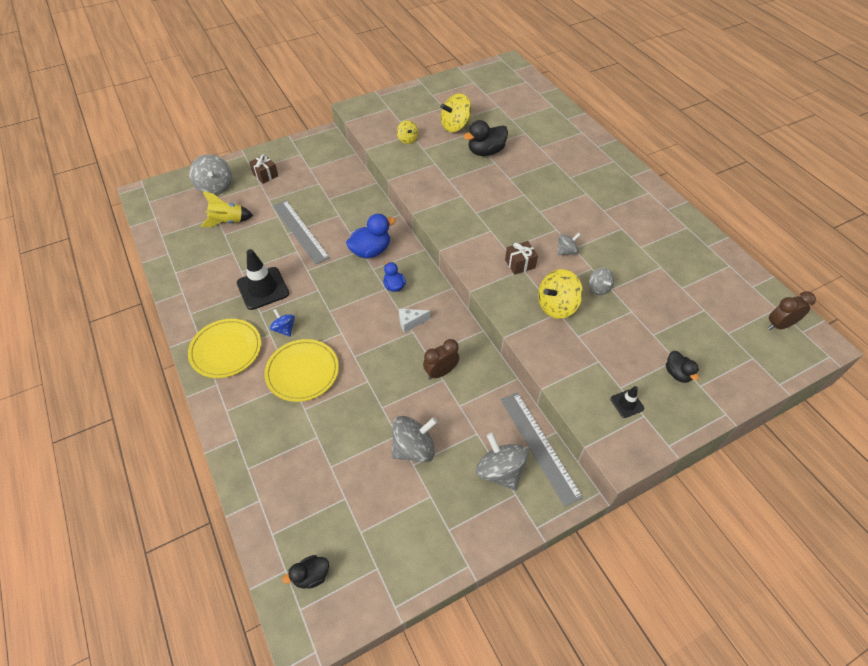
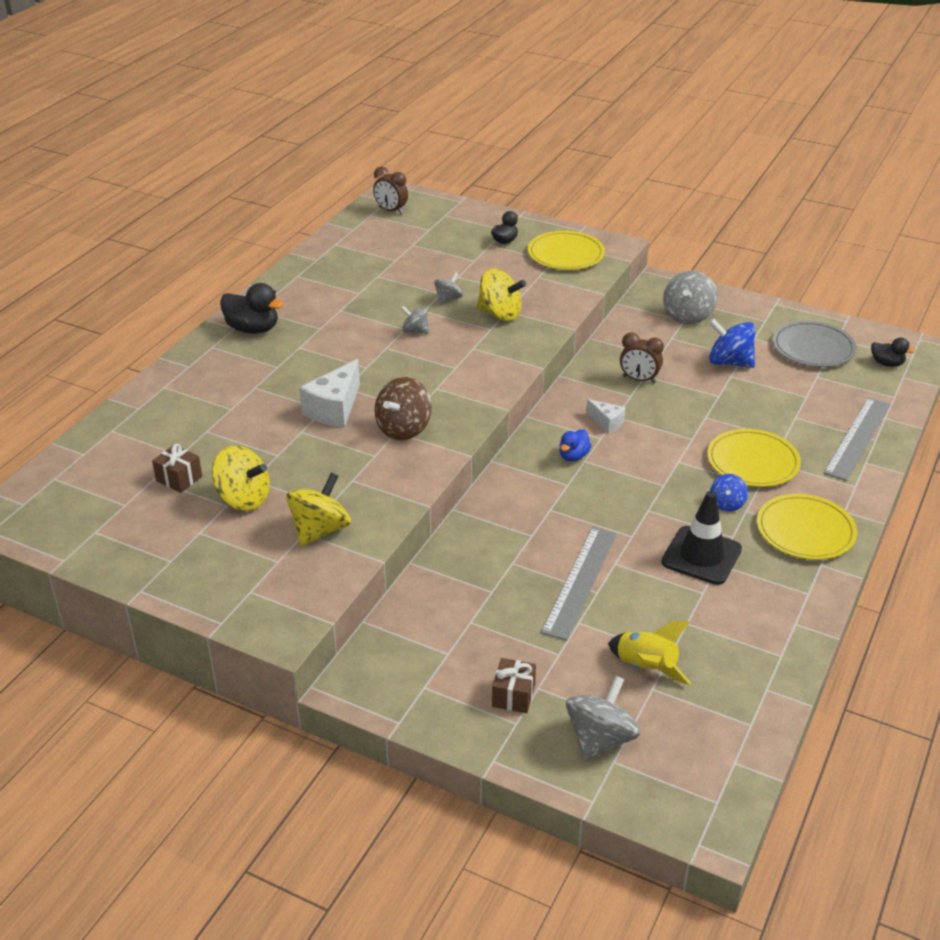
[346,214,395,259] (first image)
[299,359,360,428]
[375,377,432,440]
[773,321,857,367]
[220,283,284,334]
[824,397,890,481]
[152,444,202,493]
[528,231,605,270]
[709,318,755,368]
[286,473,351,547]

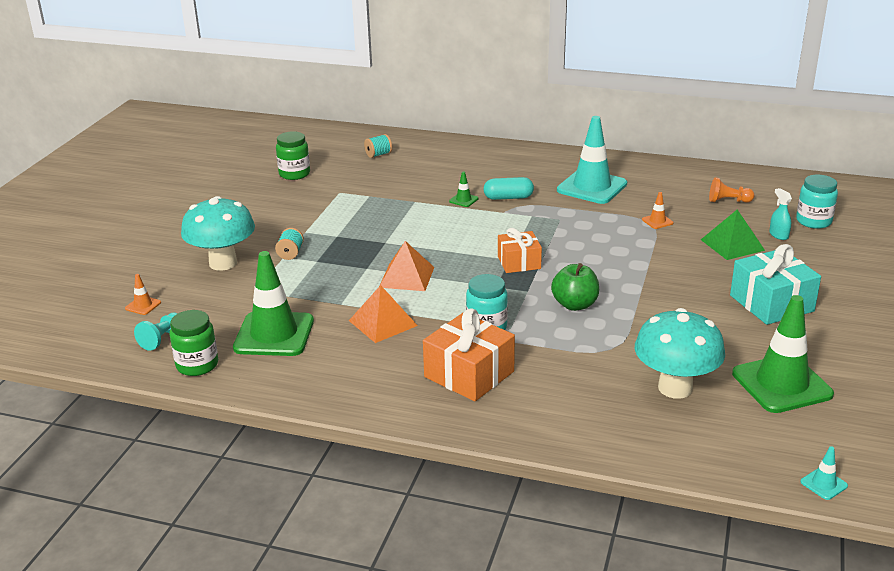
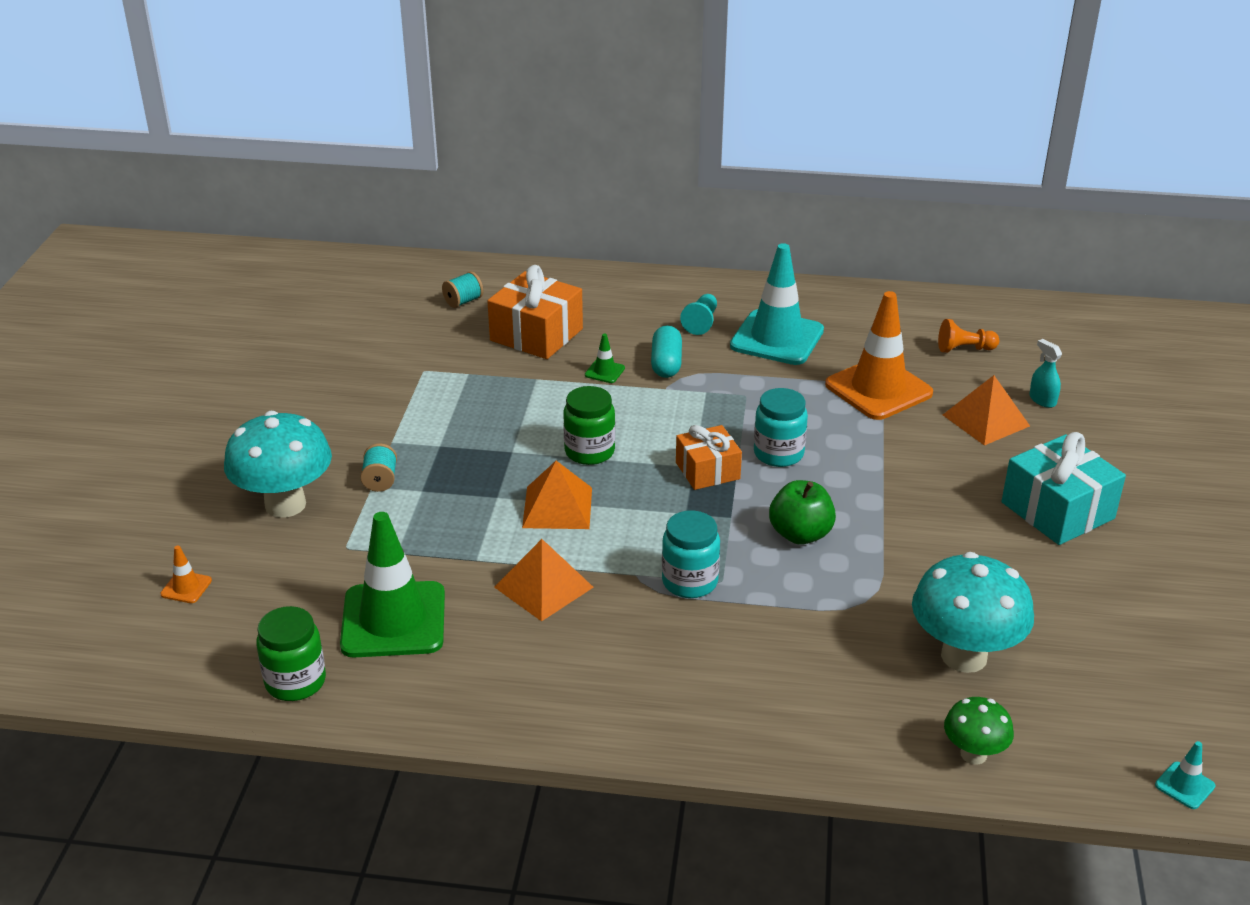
[732,295,834,413] (first image)
[944,697,1014,765]
[680,294,717,335]
[563,386,615,465]
[487,265,583,359]
[754,388,808,467]
[943,375,1030,445]
[651,325,682,378]
[825,291,933,420]

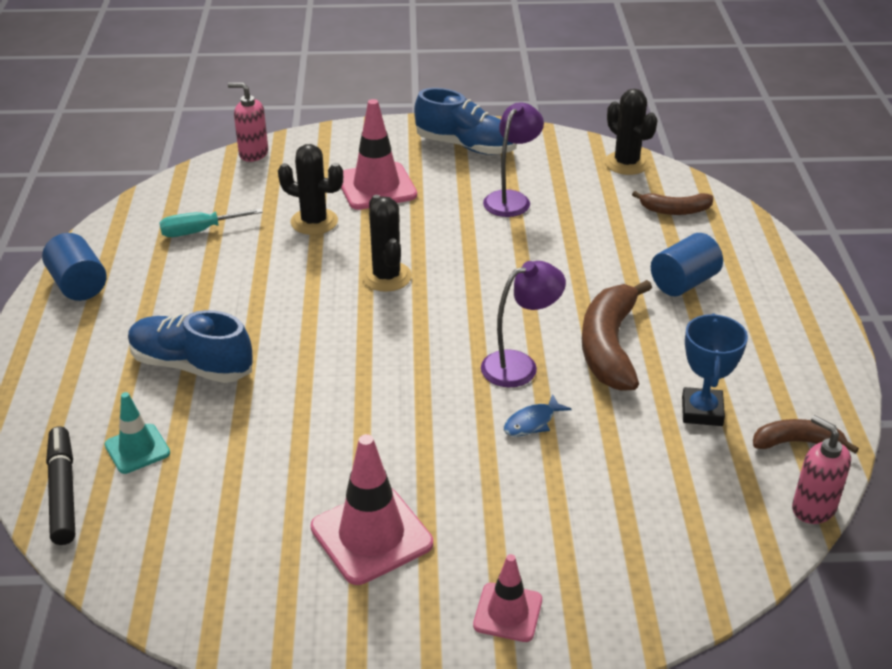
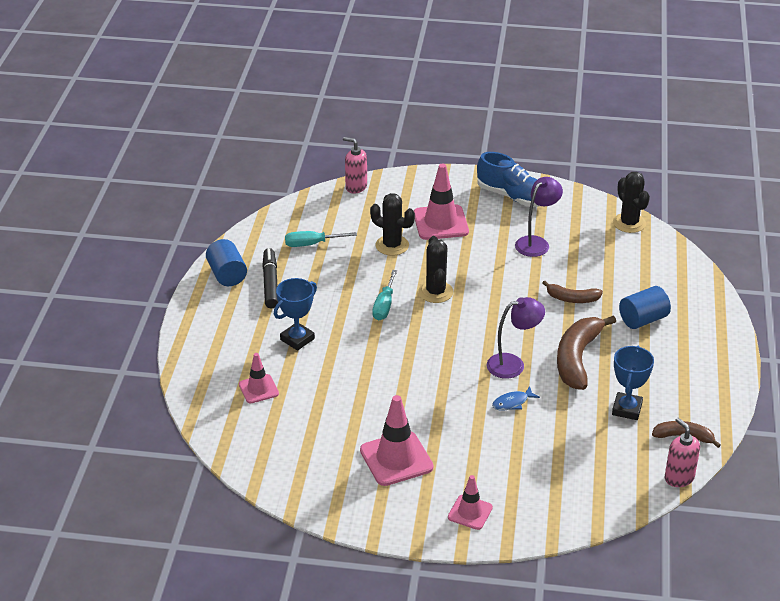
[372,270,397,320]
[262,248,278,308]
[542,281,603,303]
[274,278,317,351]
[239,353,279,403]

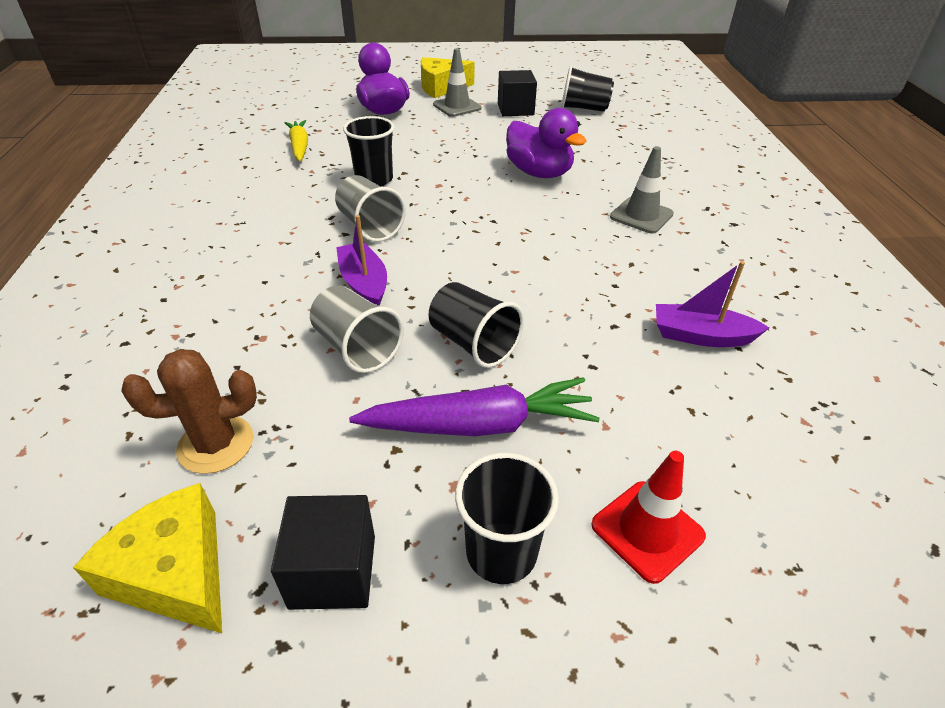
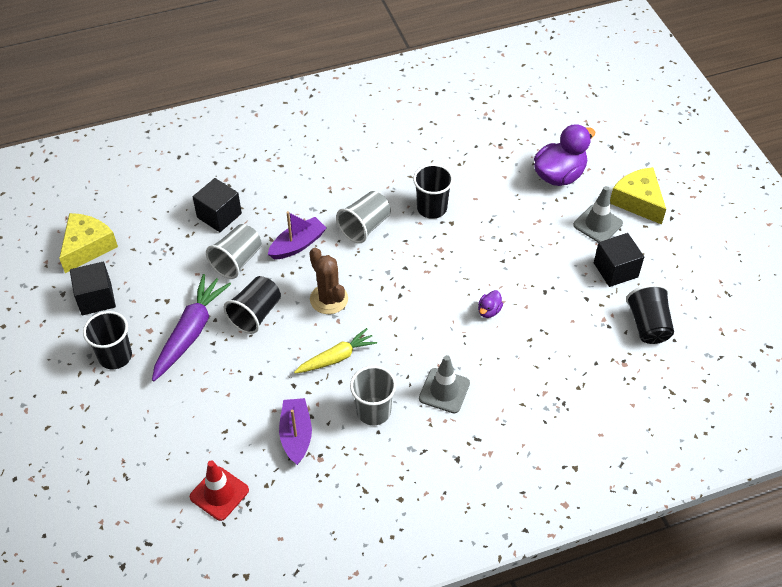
[193,178,242,232]
[350,366,396,425]
[309,248,348,314]
[294,328,377,374]
[190,460,249,521]
[152,274,231,381]
[478,290,503,318]

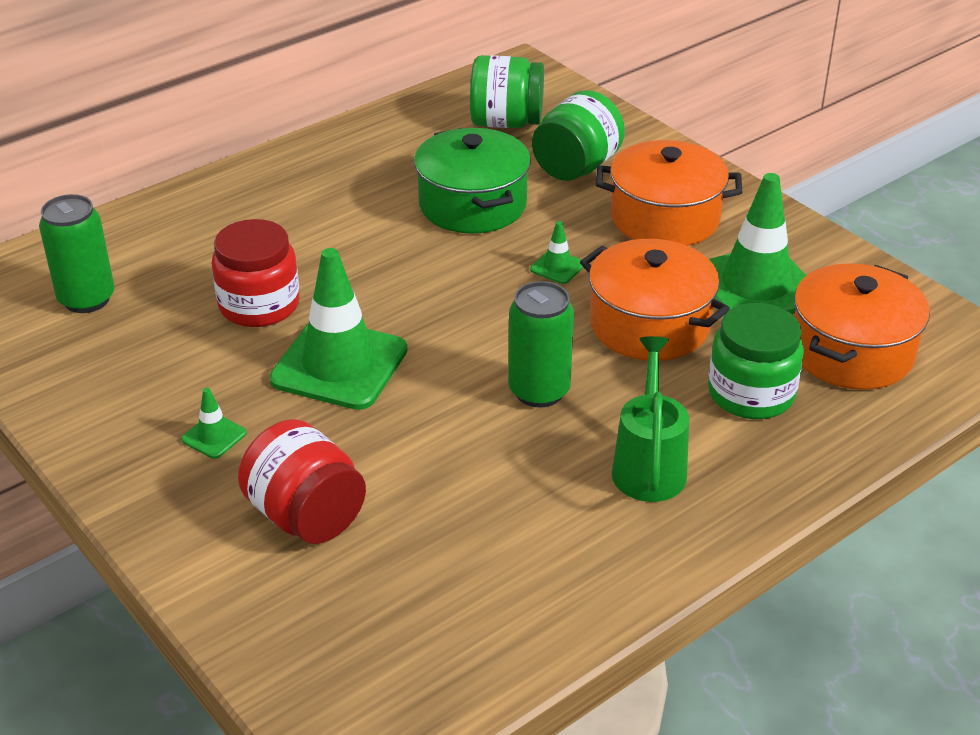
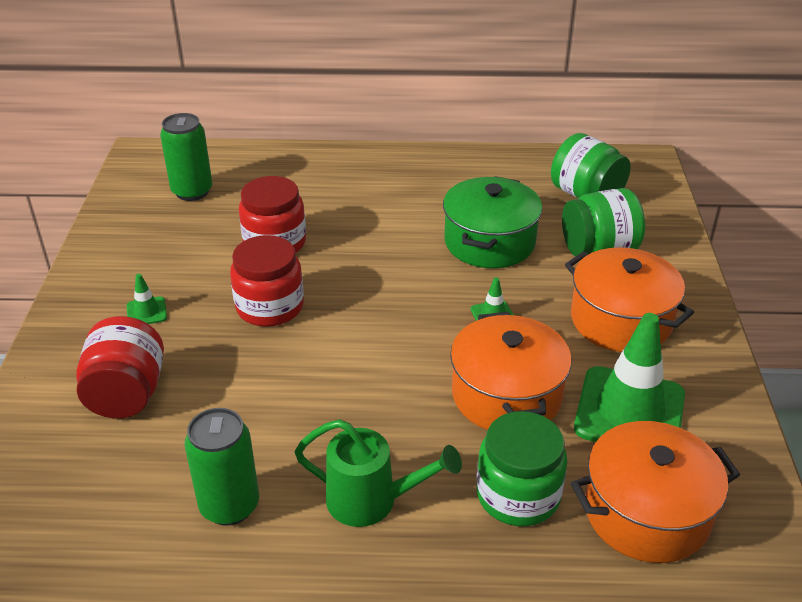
[184,408,259,526]
[230,235,304,327]
[295,419,462,527]

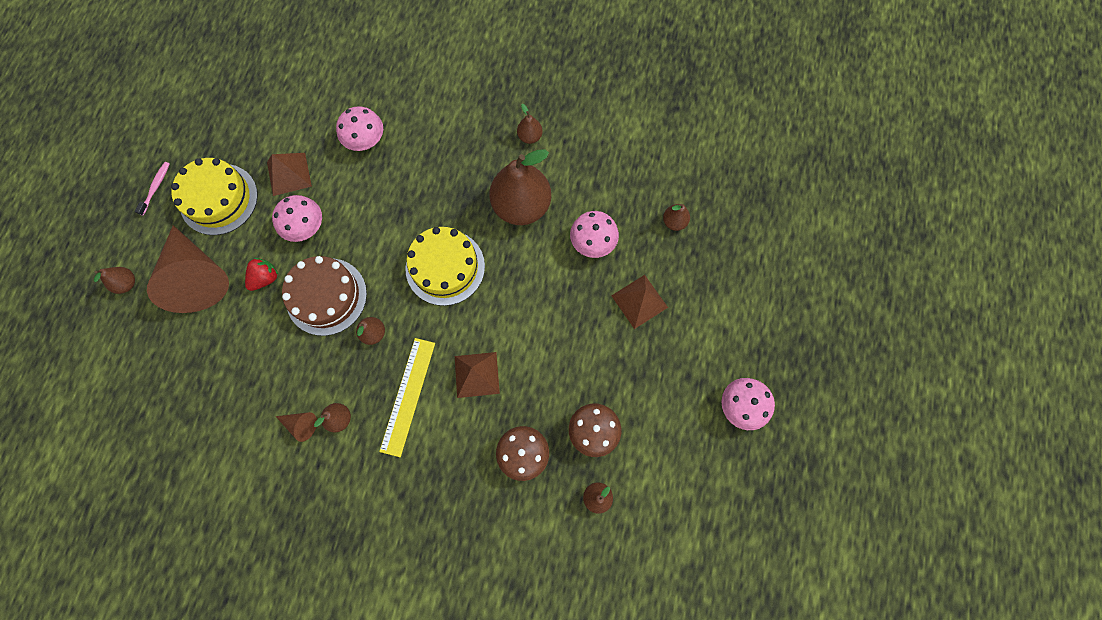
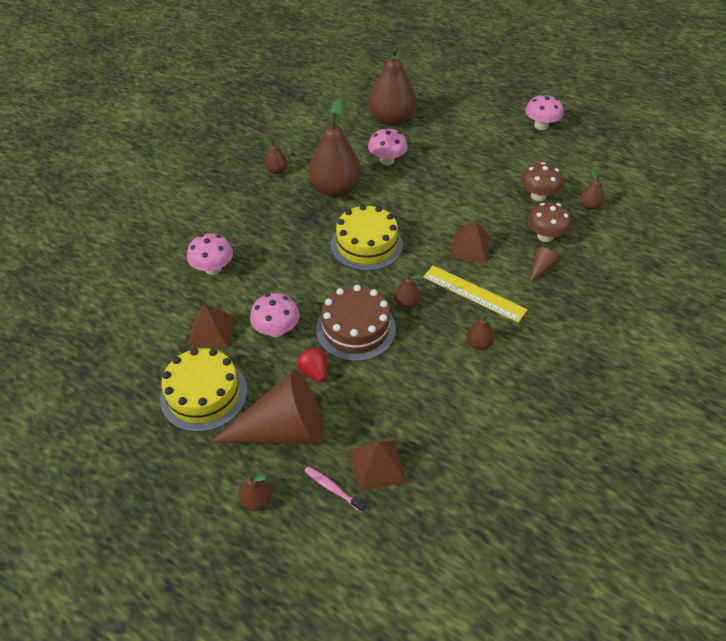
[304,466,366,513]
[529,247,560,283]
[350,441,407,492]
[369,48,416,126]

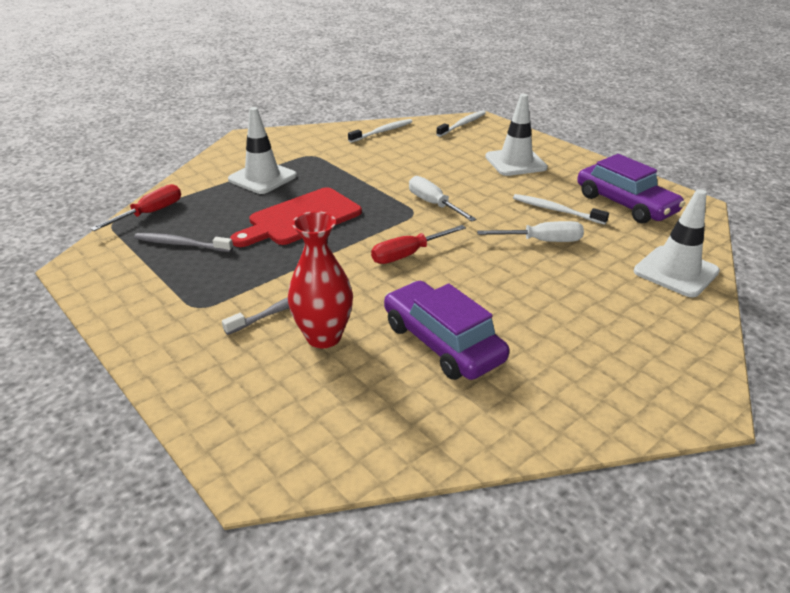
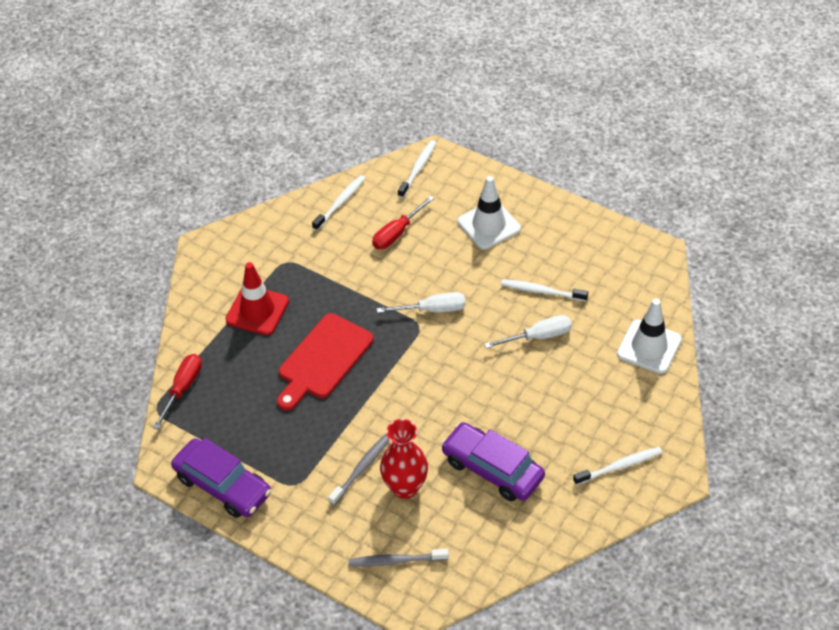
[573,447,662,485]
[349,549,449,567]
[372,196,434,249]
[171,438,271,518]
[225,262,289,335]
[377,292,465,313]

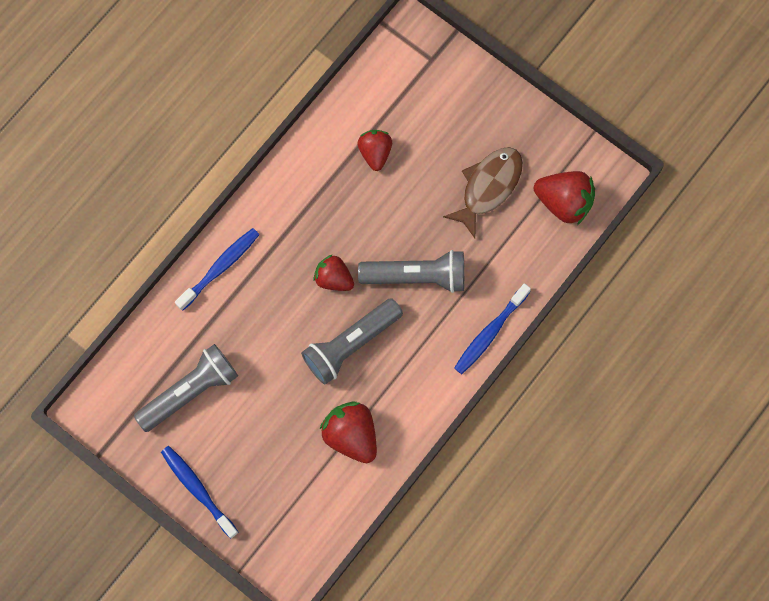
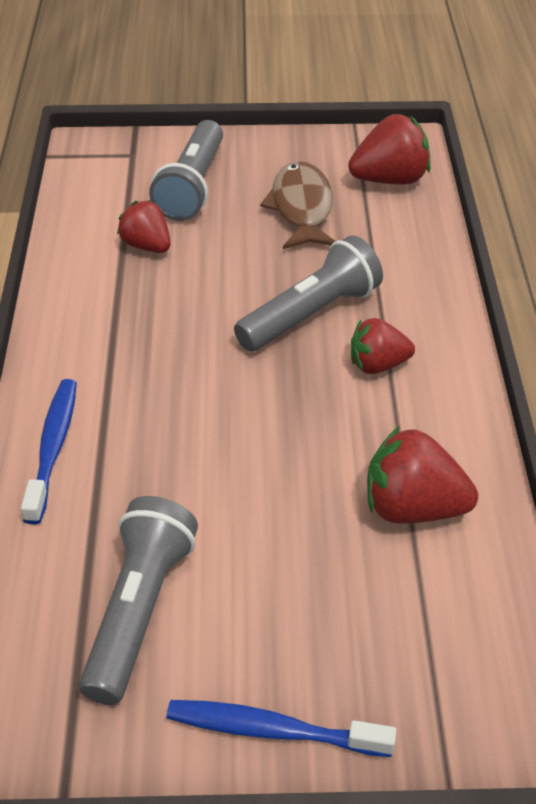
[454,283,531,374] (first image)
[149,120,223,221]
[351,318,415,374]

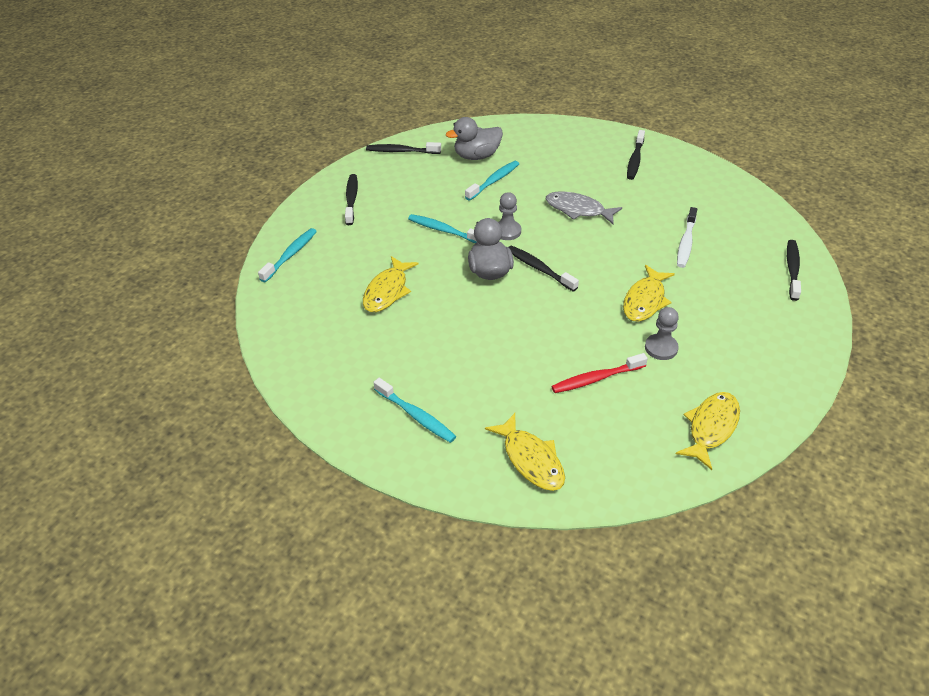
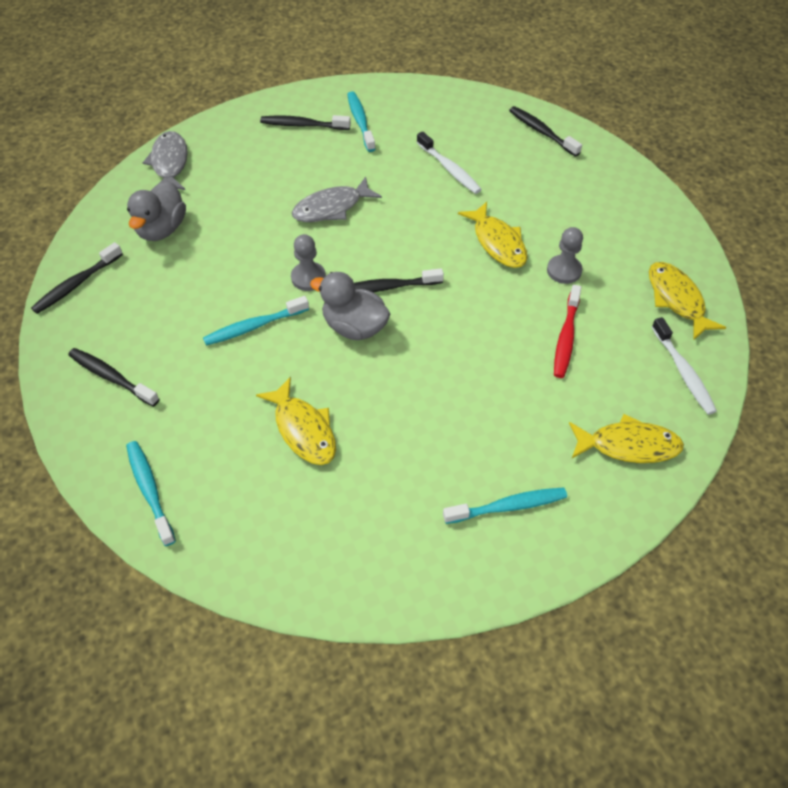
[142,131,188,190]
[652,317,717,415]
[347,91,376,152]
[260,115,351,130]

